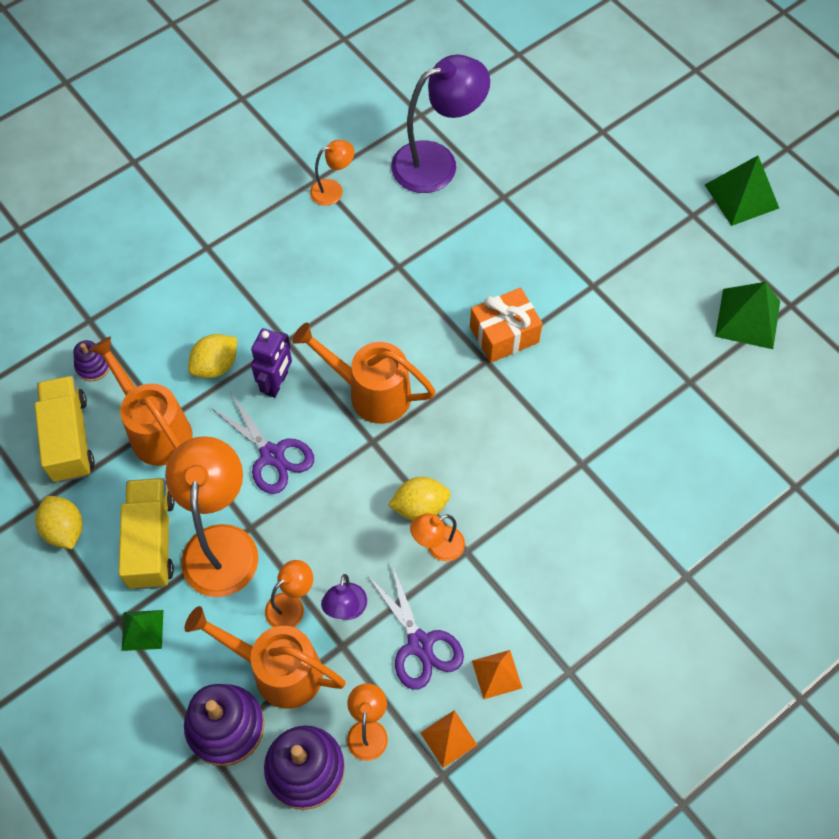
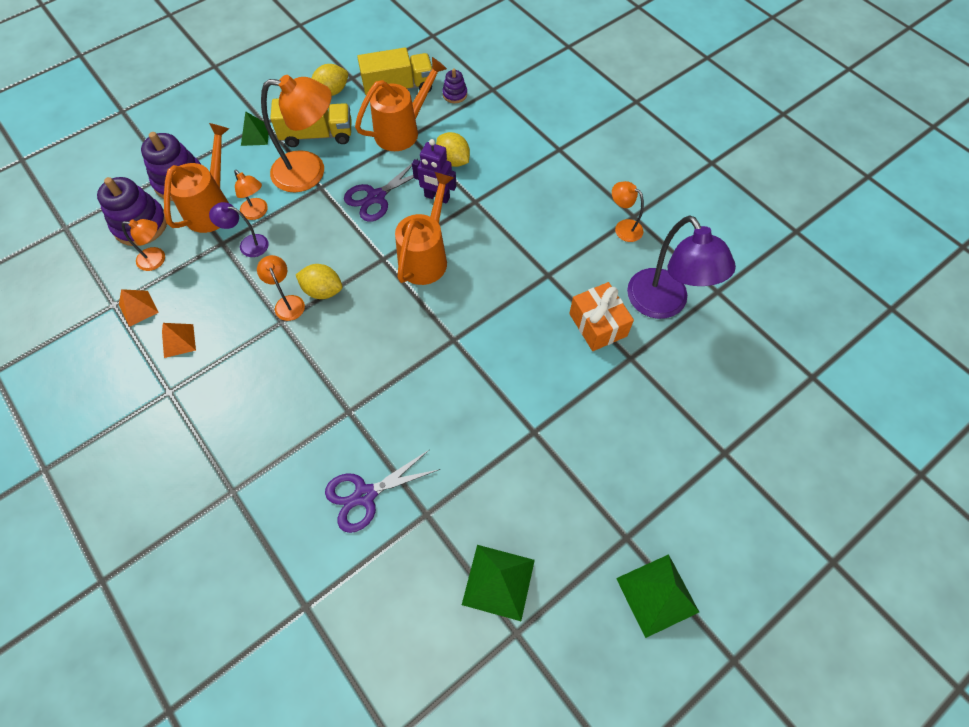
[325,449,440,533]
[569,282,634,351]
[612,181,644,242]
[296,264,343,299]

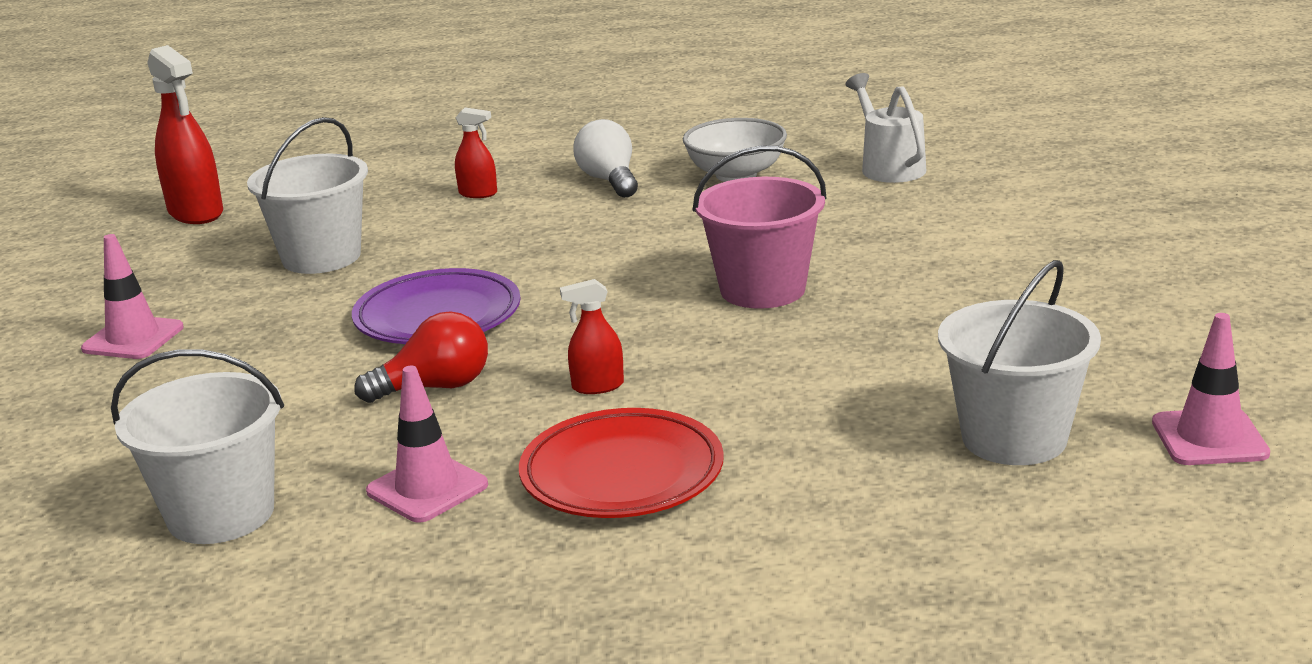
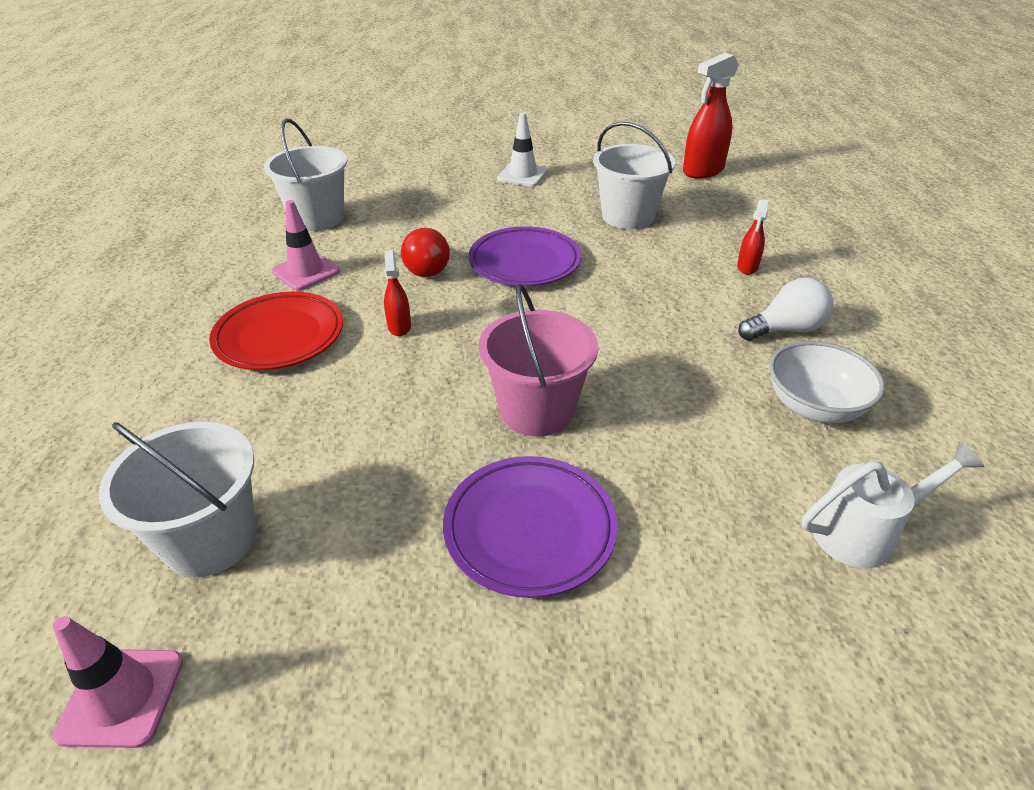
[443,456,618,598]
[497,112,548,186]

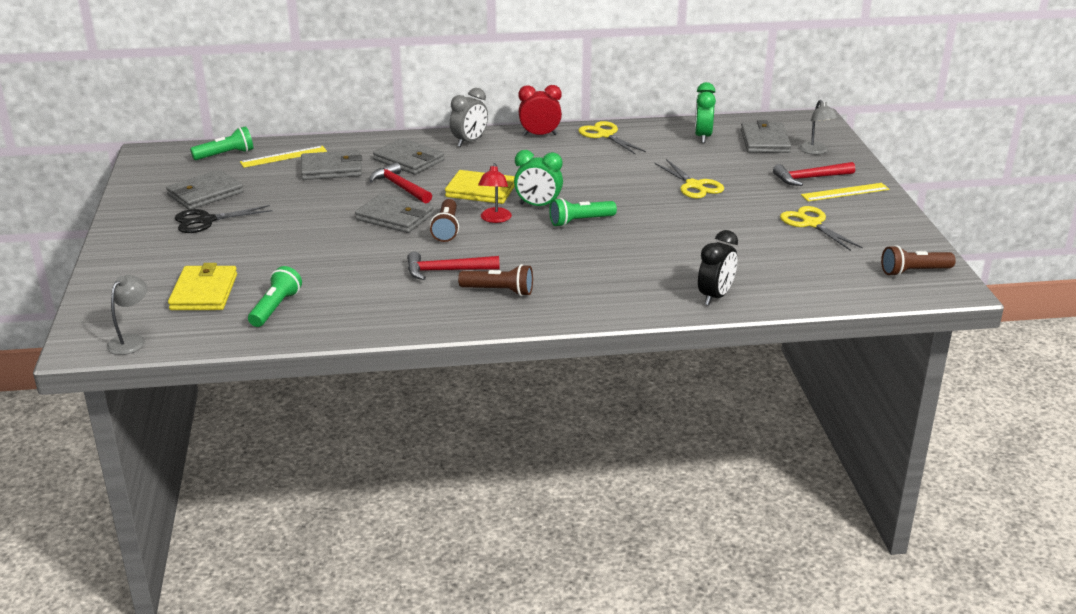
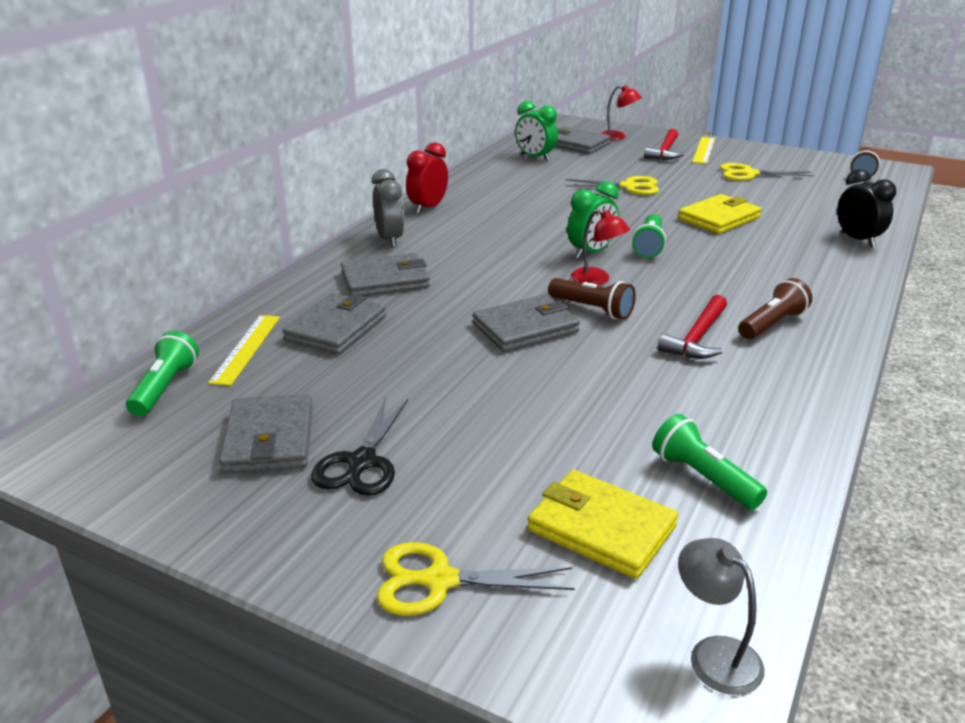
[369,162,432,203] (first image)
[678,194,762,234]
[376,542,575,616]
[601,85,642,140]

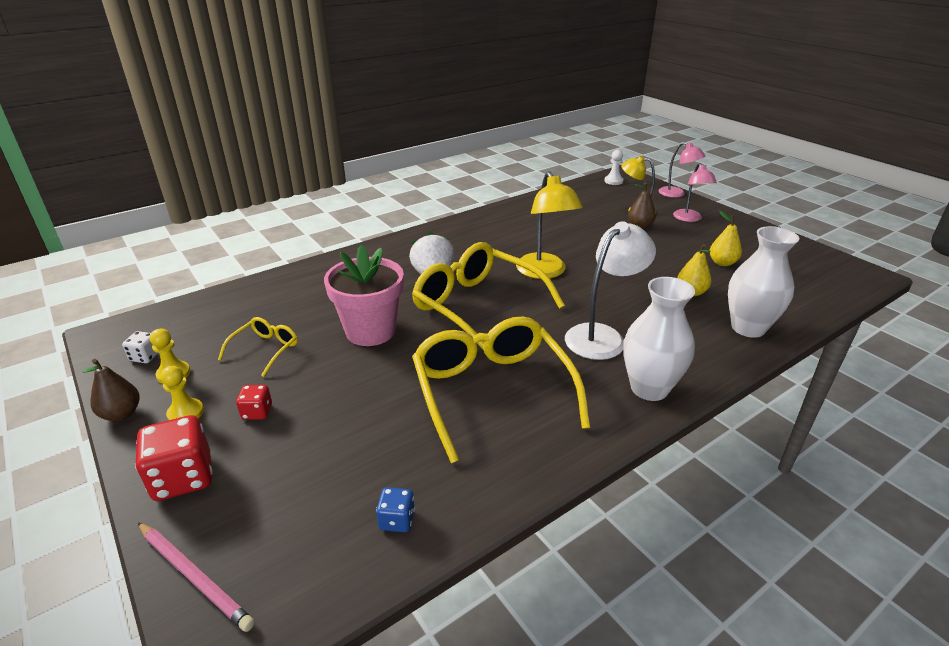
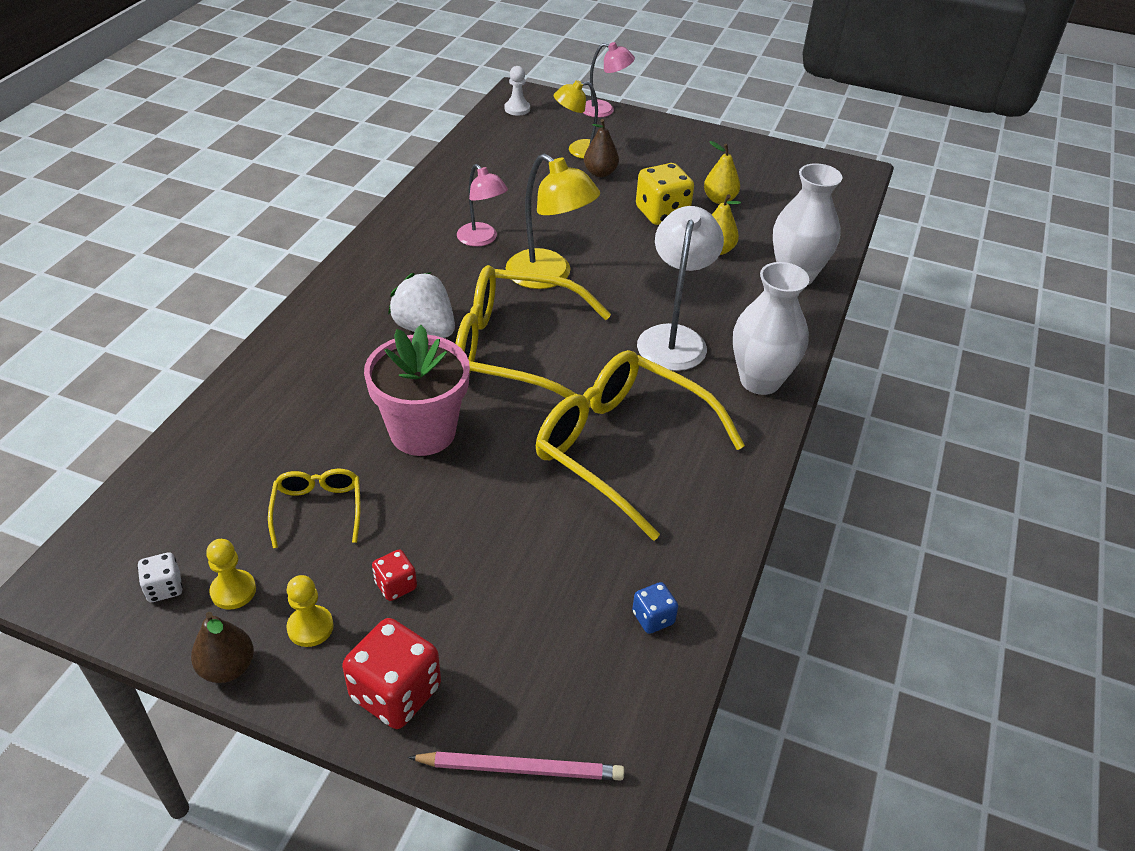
[636,163,694,225]
[457,164,508,247]

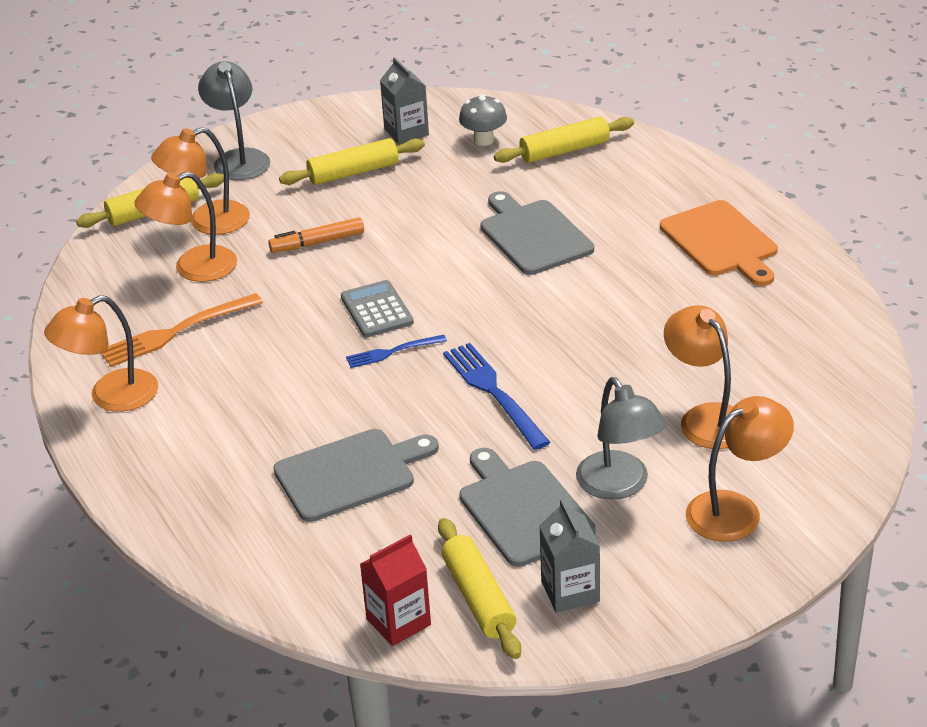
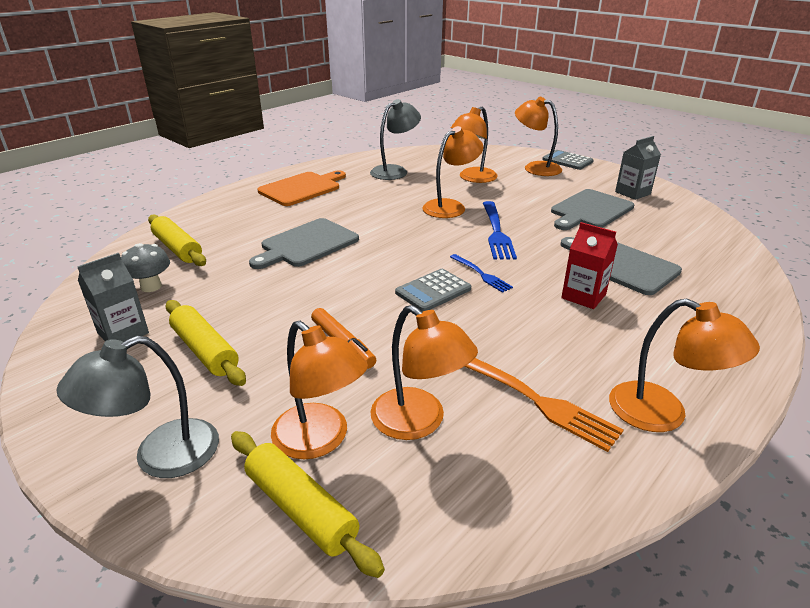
[438,518,521,659] (first image)
[422,126,483,218]
[542,150,594,170]
[561,222,618,309]
[370,99,421,180]
[483,201,517,260]

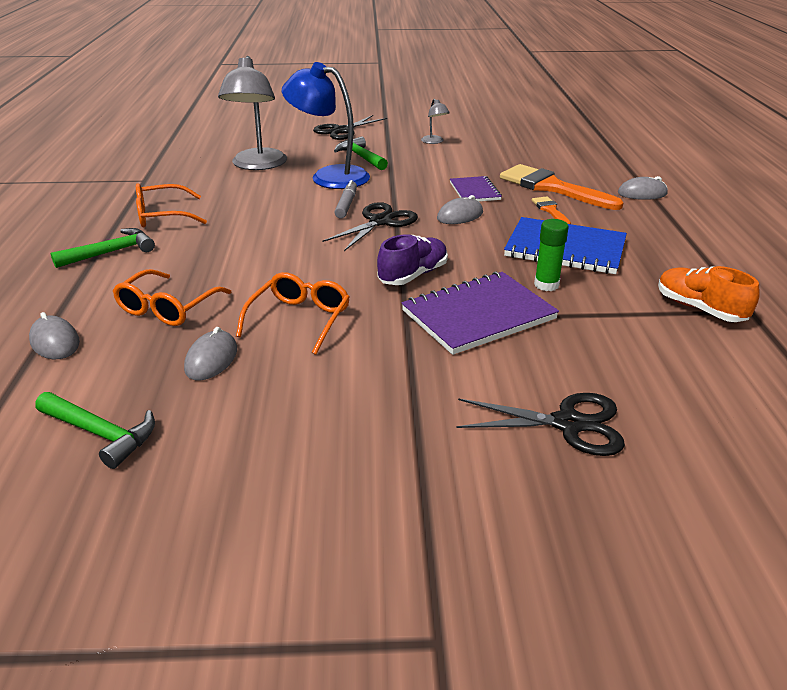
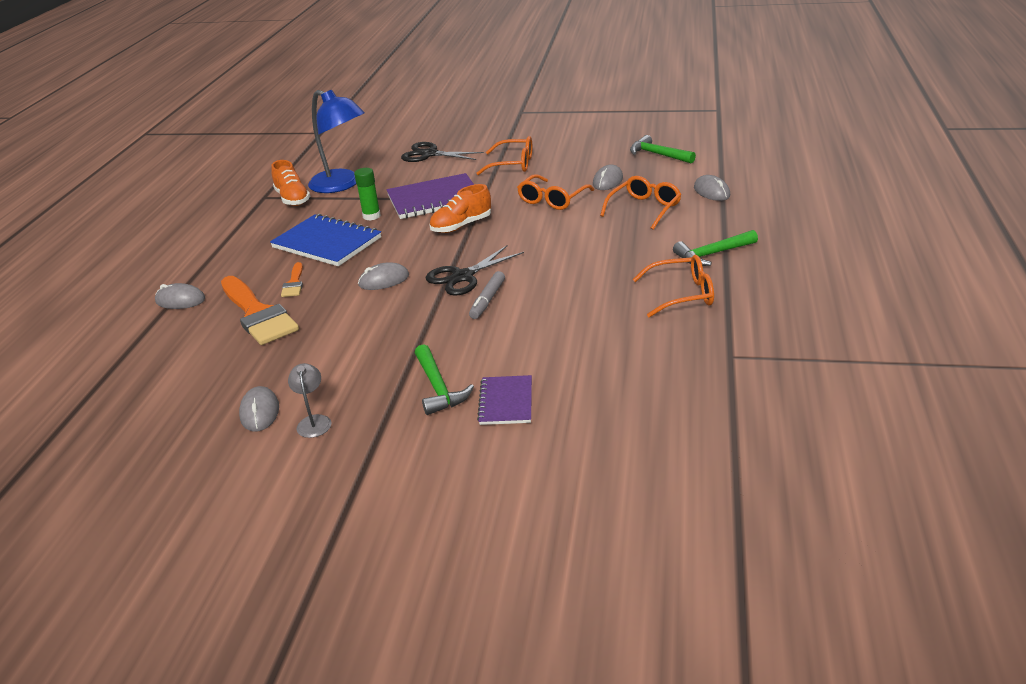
[218,56,287,170] (first image)
[313,115,387,140] (first image)
[239,386,279,432]
[476,136,532,175]
[308,90,365,193]
[477,375,532,425]
[429,184,491,233]

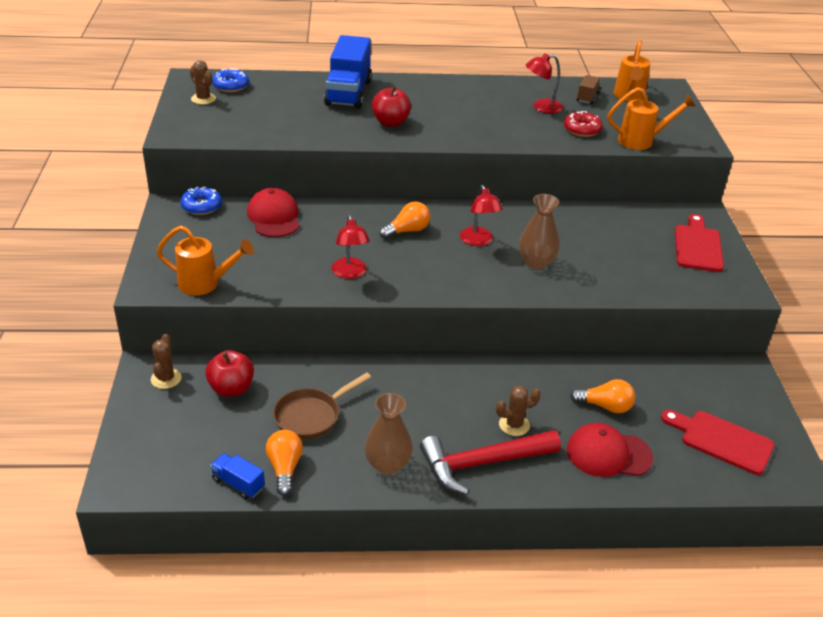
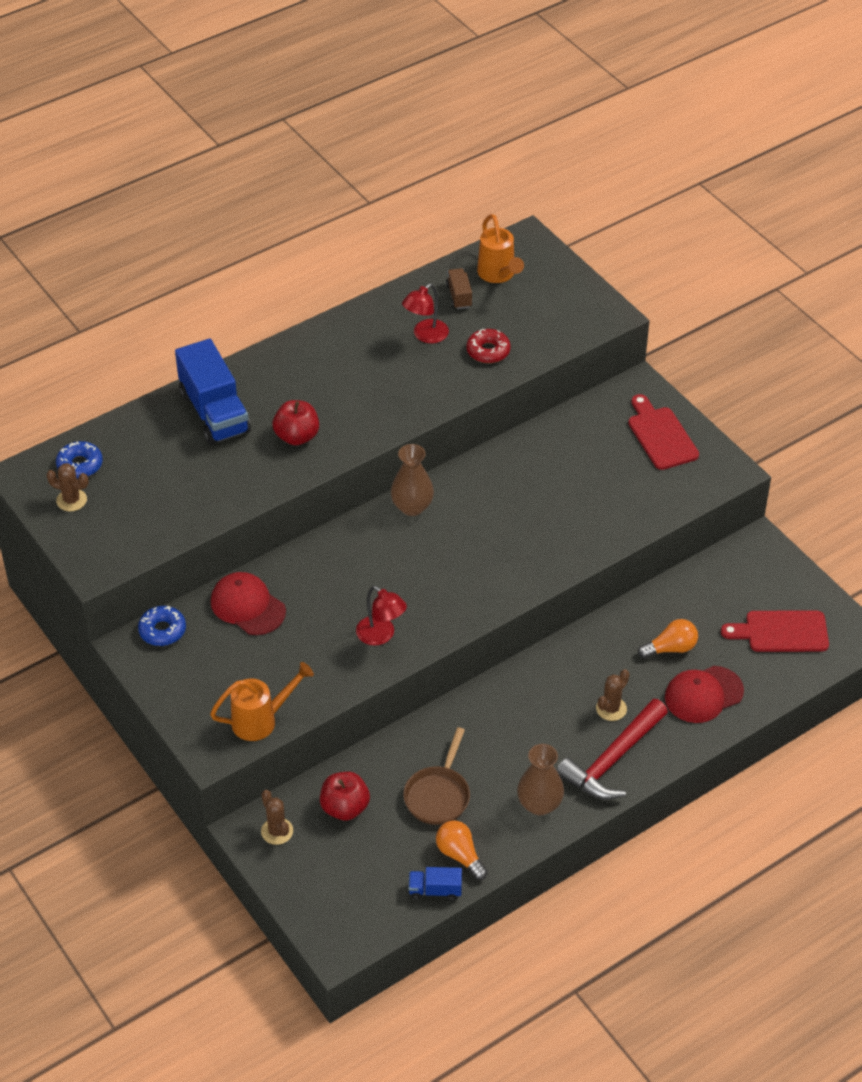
[379,201,430,239] (first image)
[460,185,503,246] (first image)
[608,87,695,150] (first image)
[391,444,434,516]

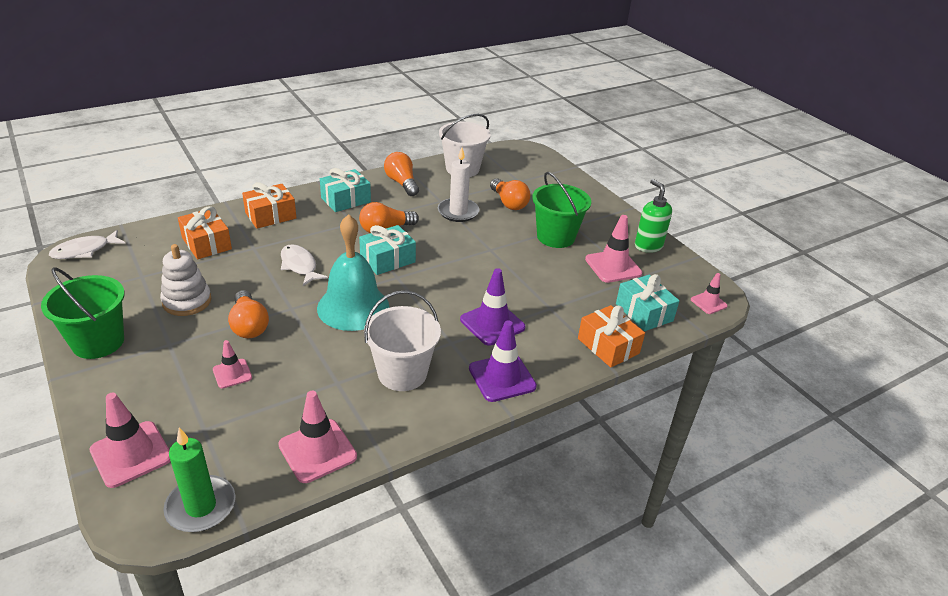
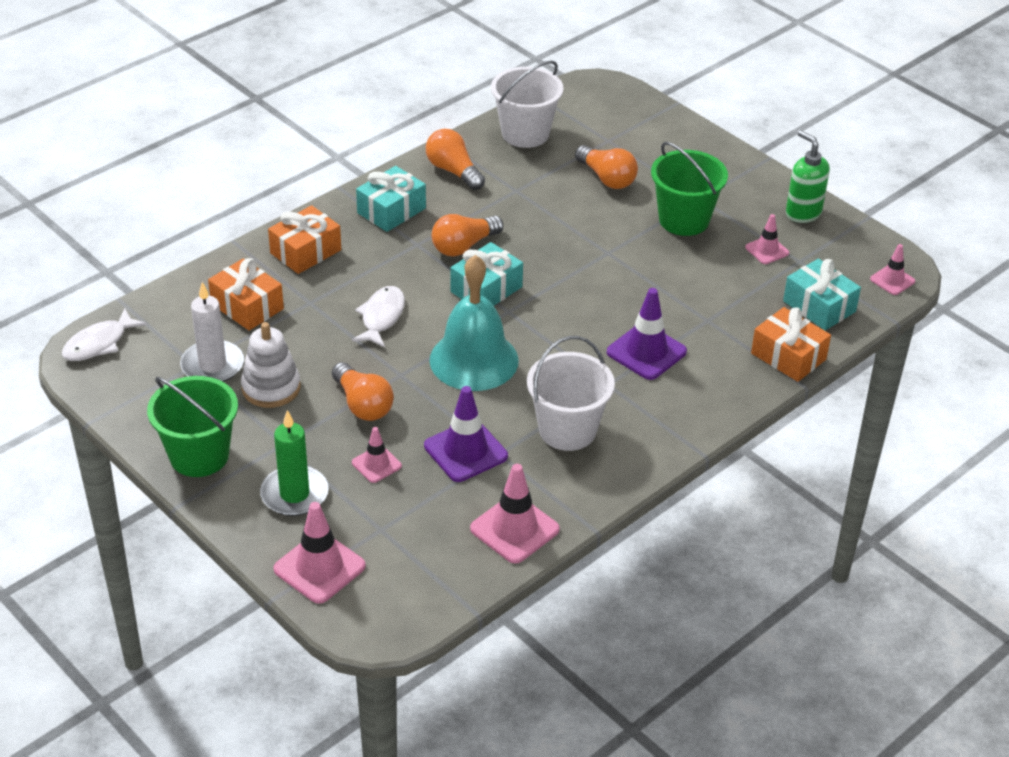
[260,410,329,516]
[180,282,244,382]
[424,386,508,482]
[352,286,405,347]
[745,214,789,264]

